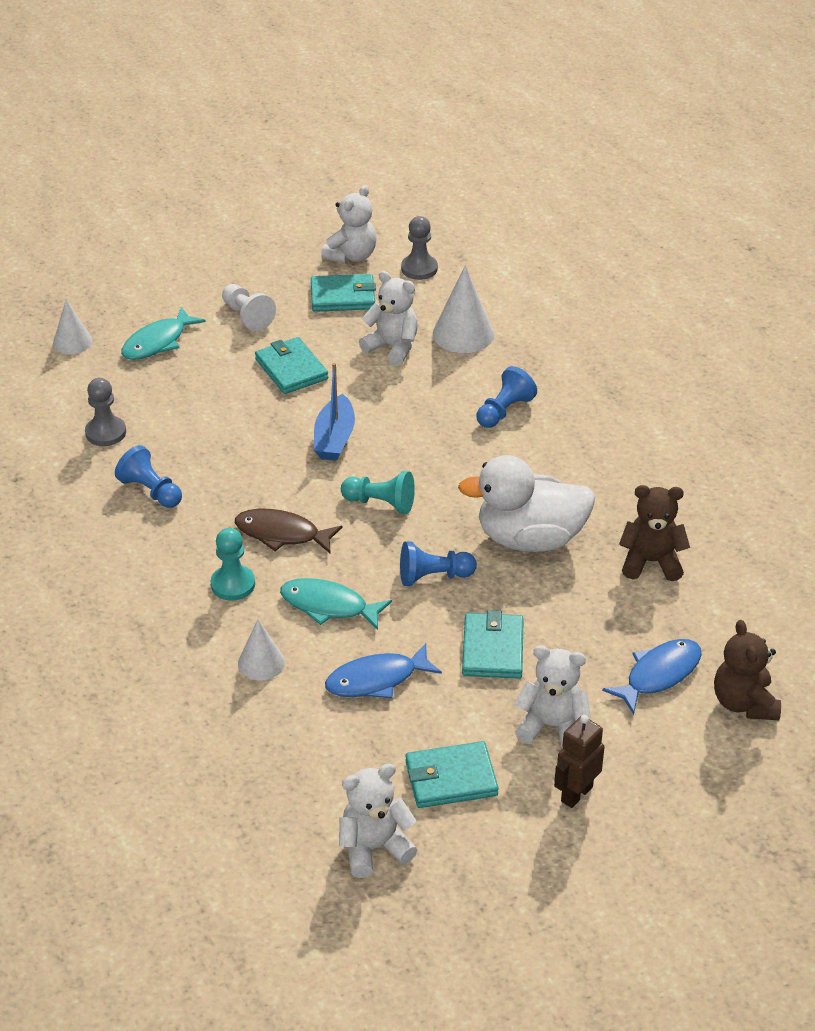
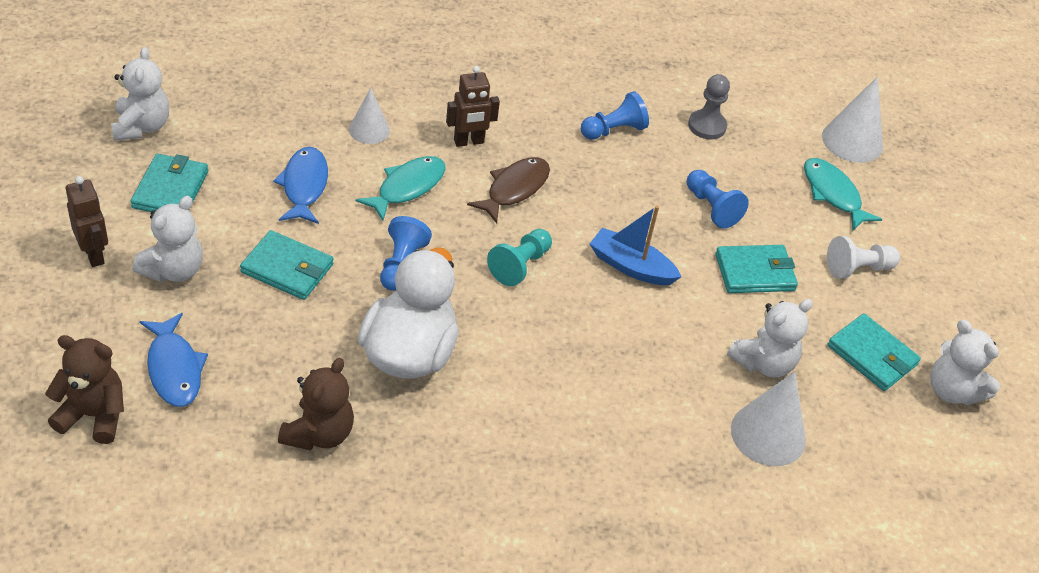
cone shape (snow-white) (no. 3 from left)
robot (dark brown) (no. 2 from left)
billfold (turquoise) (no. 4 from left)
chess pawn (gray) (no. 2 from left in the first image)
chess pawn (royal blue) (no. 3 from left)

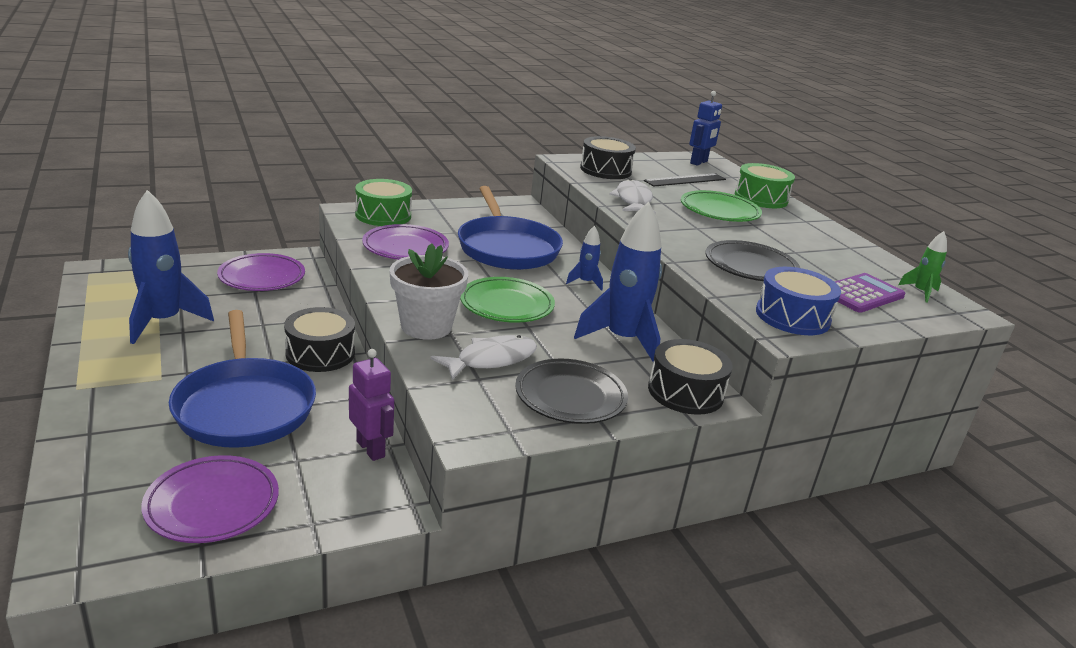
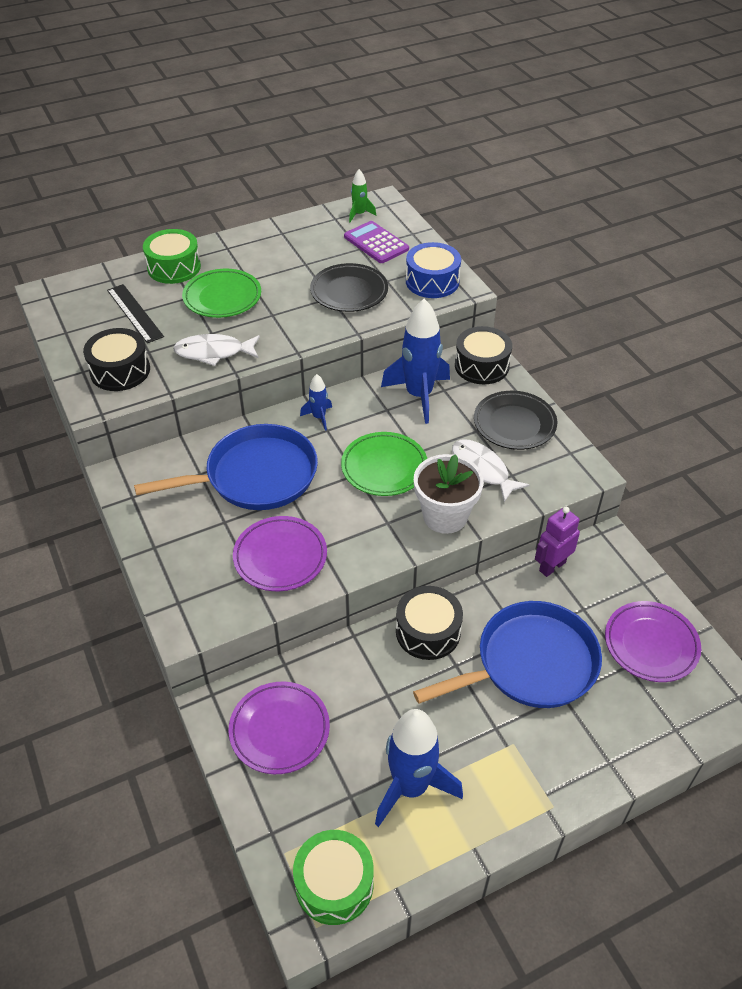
drum (emerald) (no. 2 from left)
robot (royal blue)

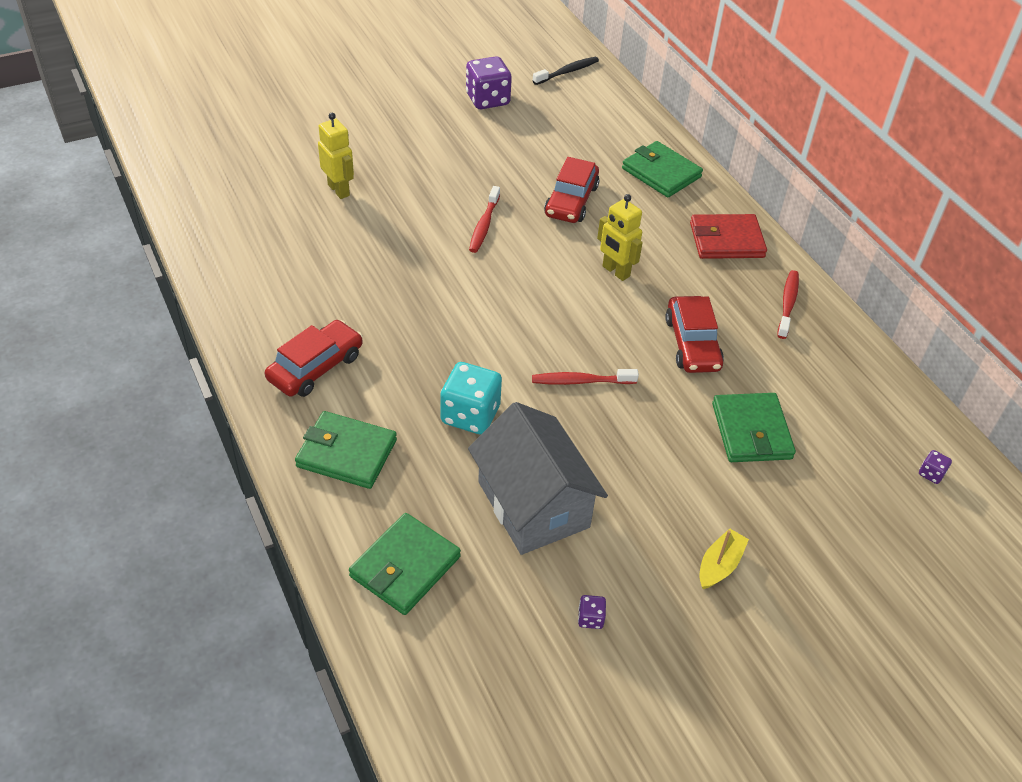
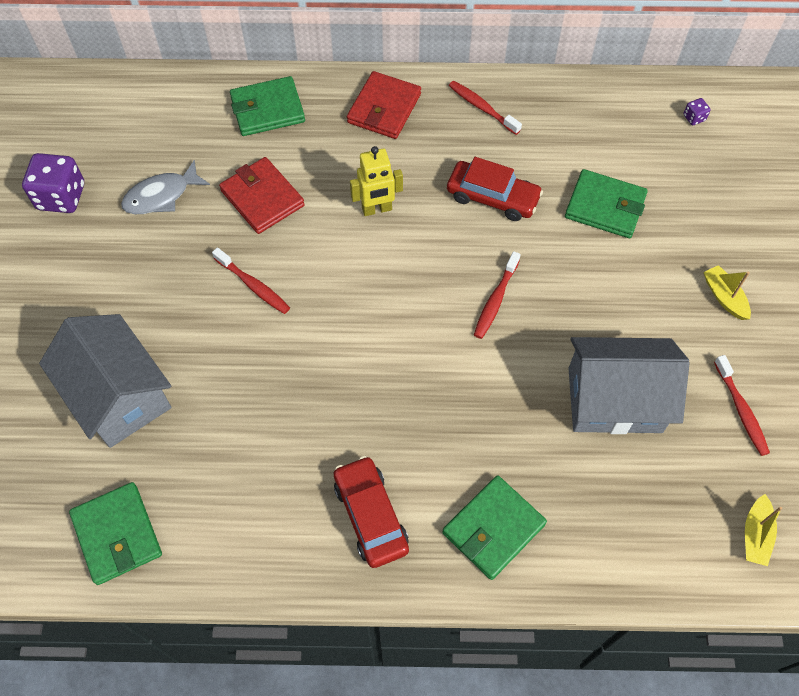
cottage (gray) (no. 1 from left)
billfold (emerald) (no. 1 from left)
game die (turquoise)
tooth brush (black)
billfold (red) (no. 1 from left)
tooth brush (red) (no. 4 from left)
toy fish (gray)
toy boat (yellow) (no. 2 from left)

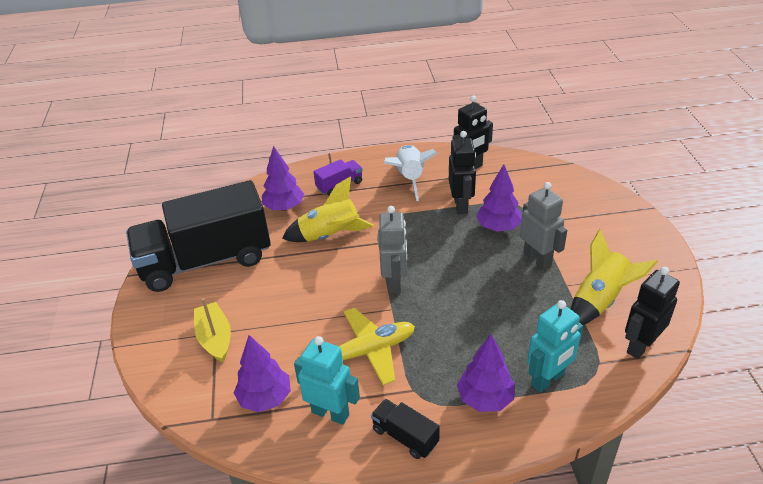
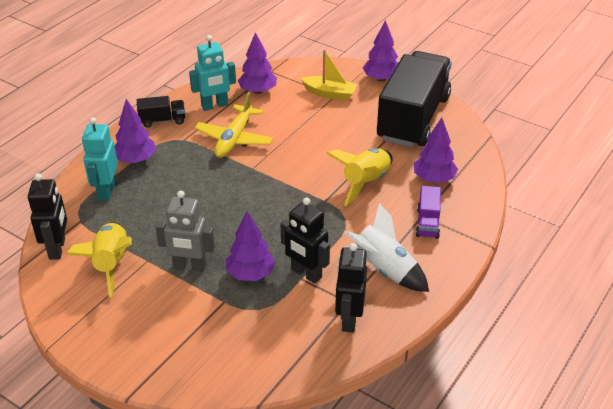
robot (gray) (no. 1 from left in the first image)
tree (royal purple) (no. 4 from left)

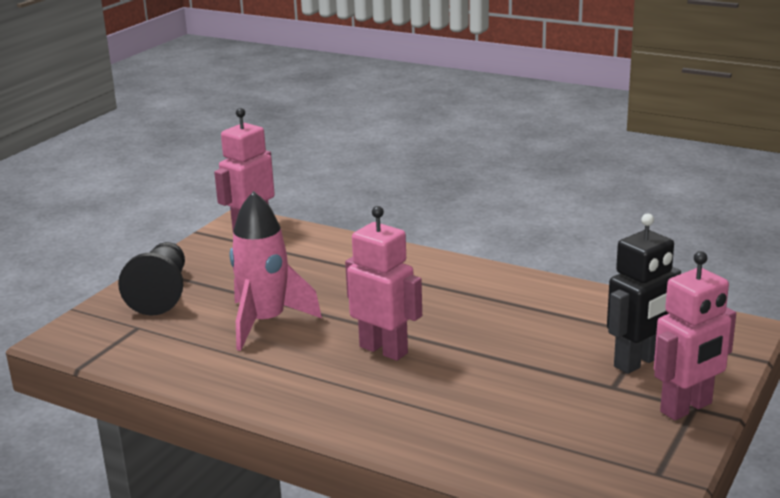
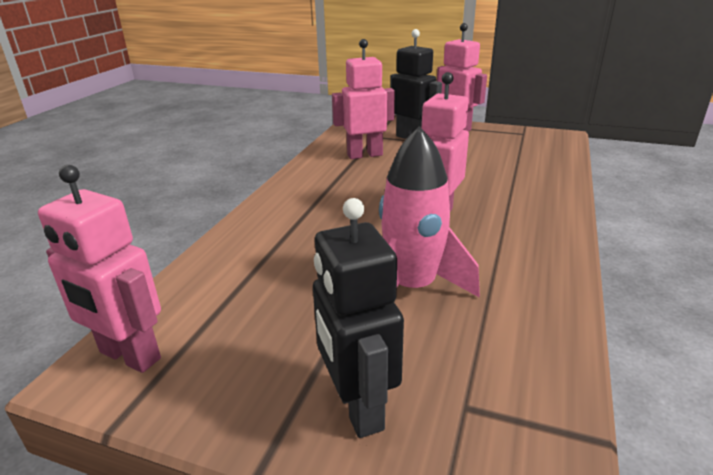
robot (black) (no. 1 from left)
robot (pink) (no. 2 from left)

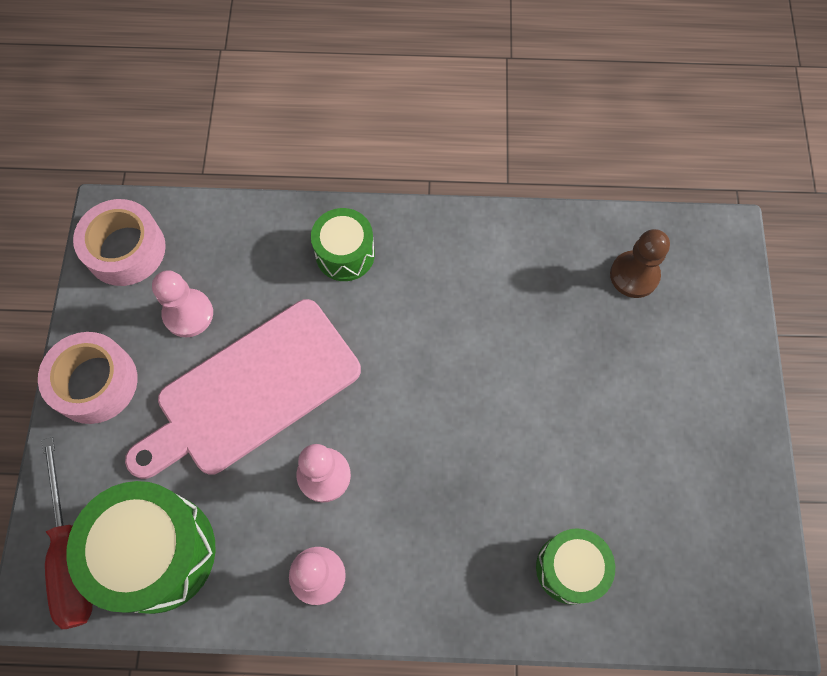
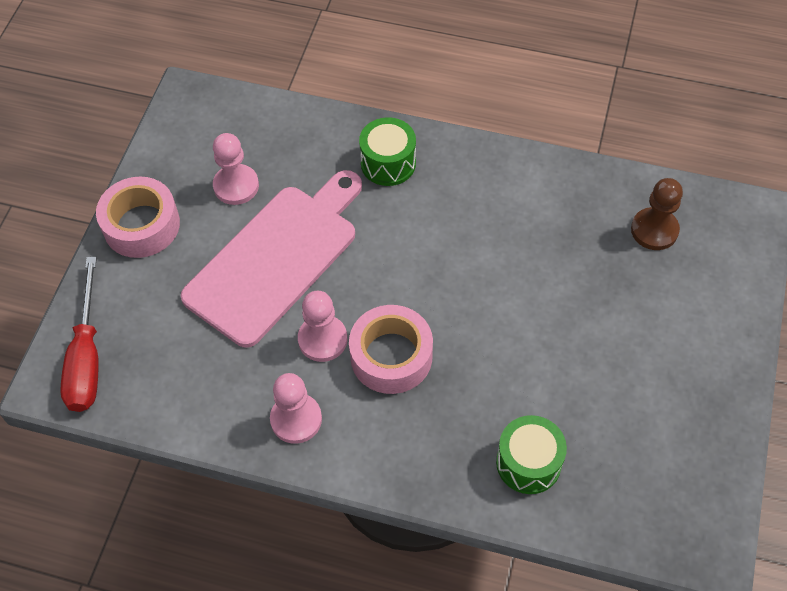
drum (emerald) (no. 1 from left in the first image)
tape (pink) (no. 2 from left)
bread board (pink)

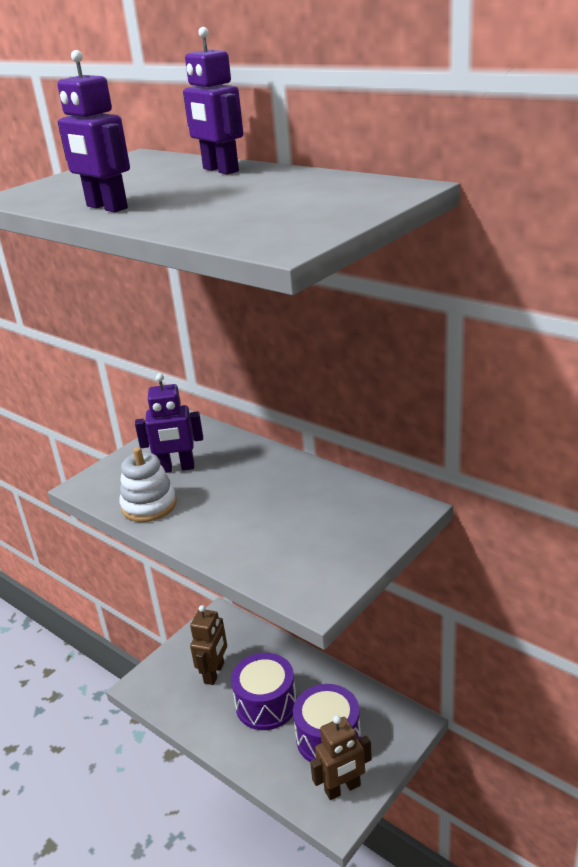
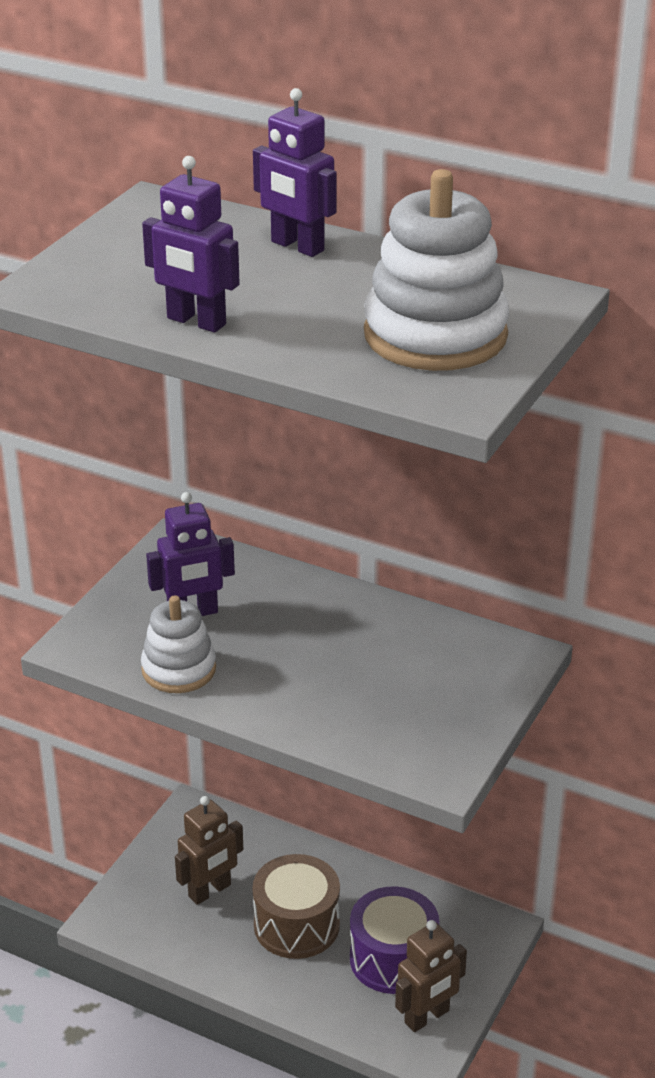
robot (dark brown) (no. 1 from left)
drum (dark brown)
stacking rings (snow-white) (no. 2 from left)

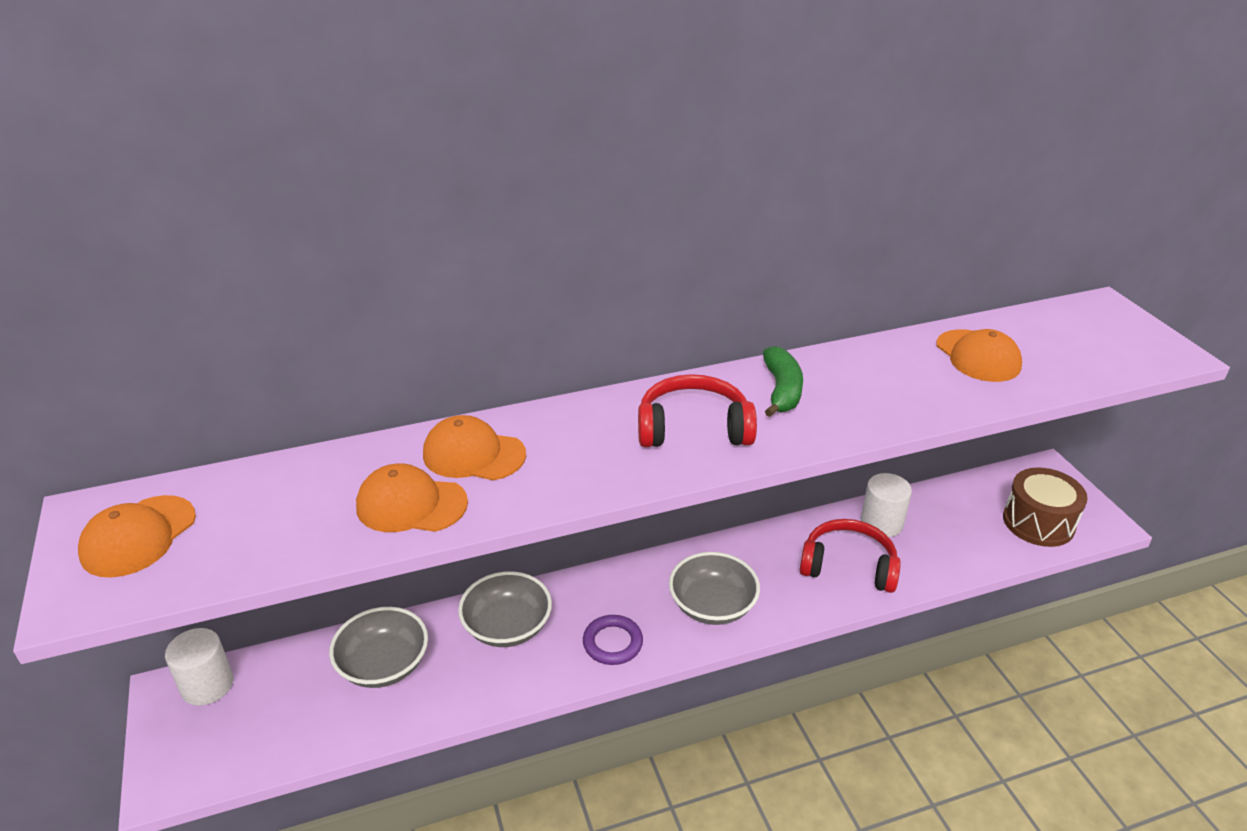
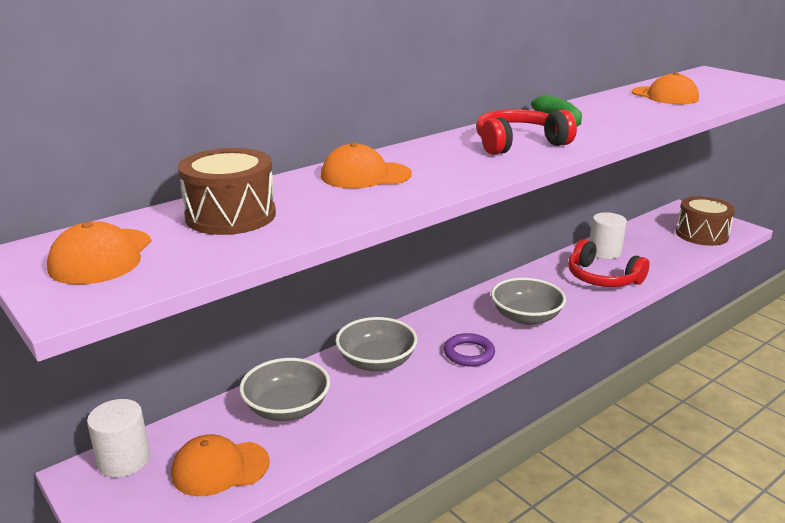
cap (orange-coloured) (no. 2 from left)
headset (red) (no. 2 from left)
drum (dark brown) (no. 1 from left)

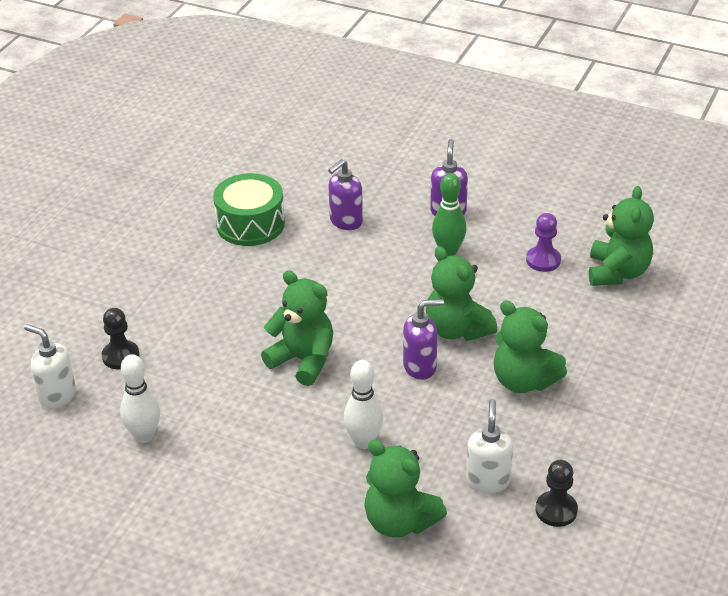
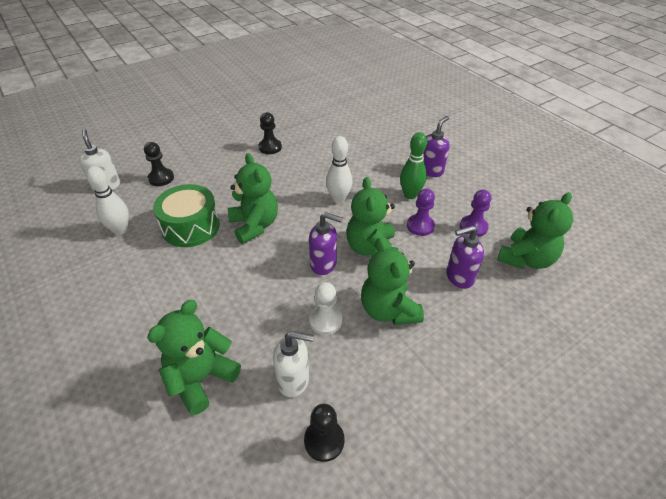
drum (emerald)
soap pump (royal purple) (no. 3 from left)
tenpin (snow-white) (no. 2 from left)
stuffed bear (emerald) (no. 1 from left)
soap pump (snow-white) (no. 2 from left)
chess pawn (black) (no. 2 from left)
chess pawn (snow-white)
chess pawn (royal purple) (no. 1 from left)

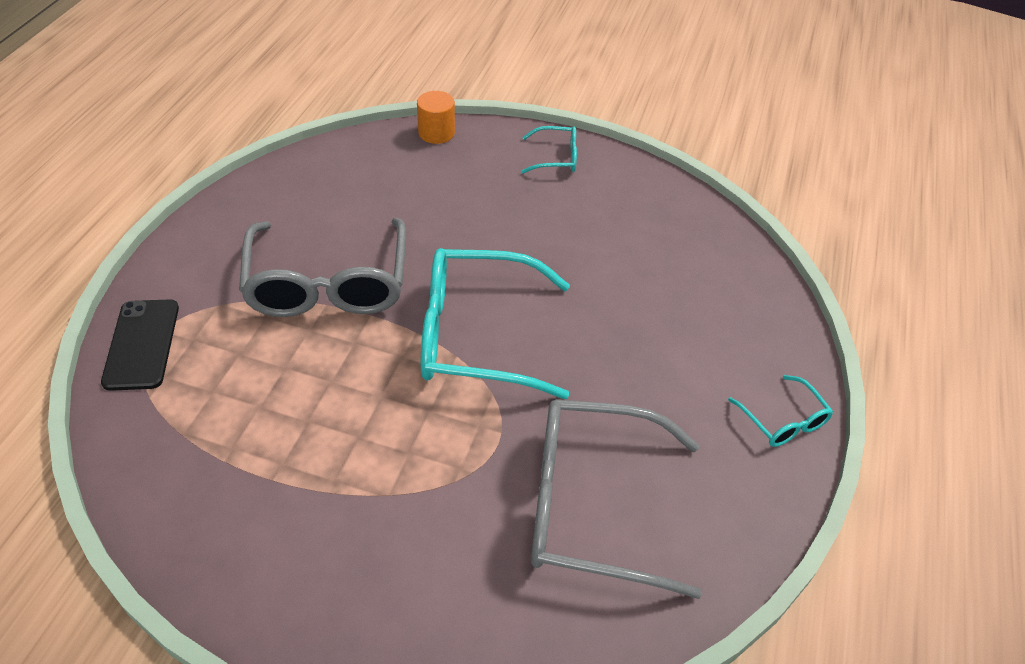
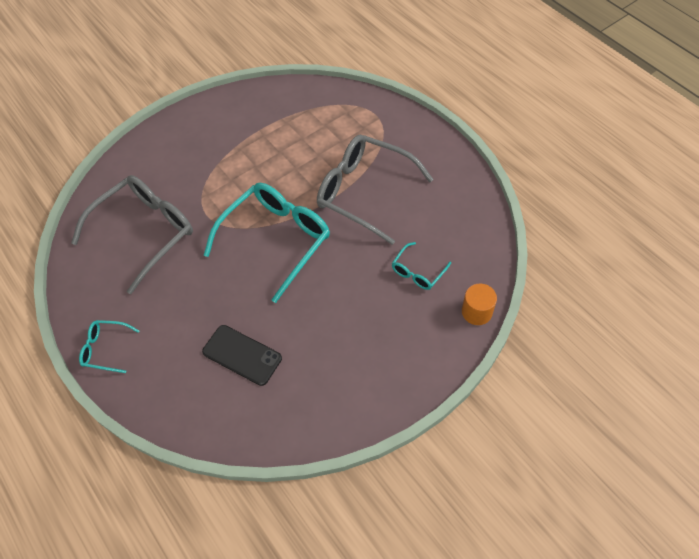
smartphone (black)
glasses (turquoise) (no. 3 from left)

